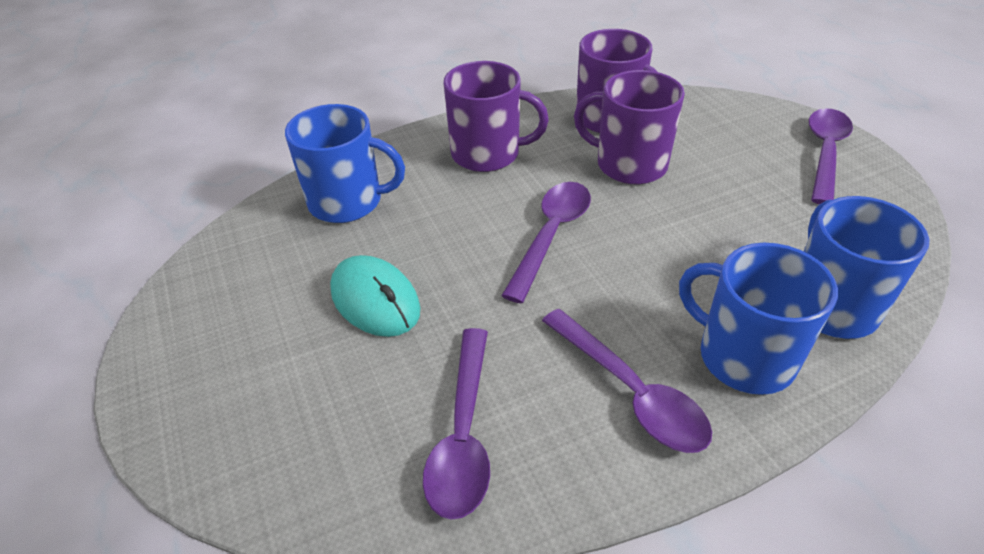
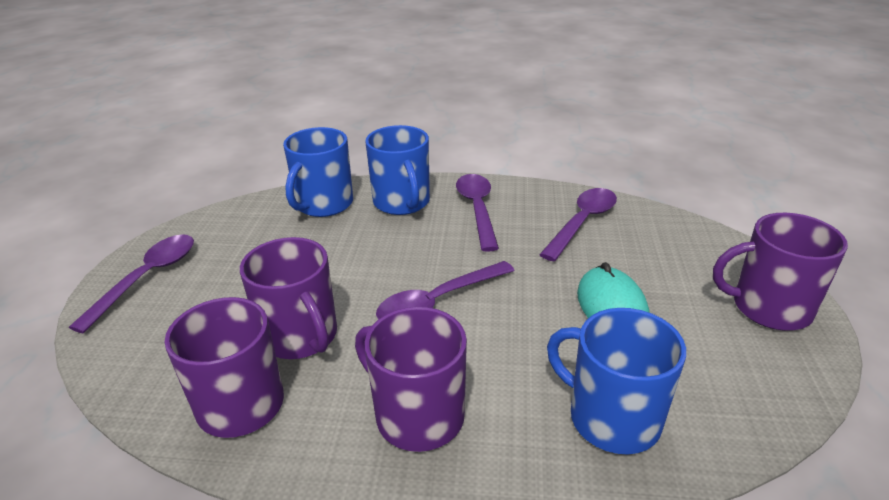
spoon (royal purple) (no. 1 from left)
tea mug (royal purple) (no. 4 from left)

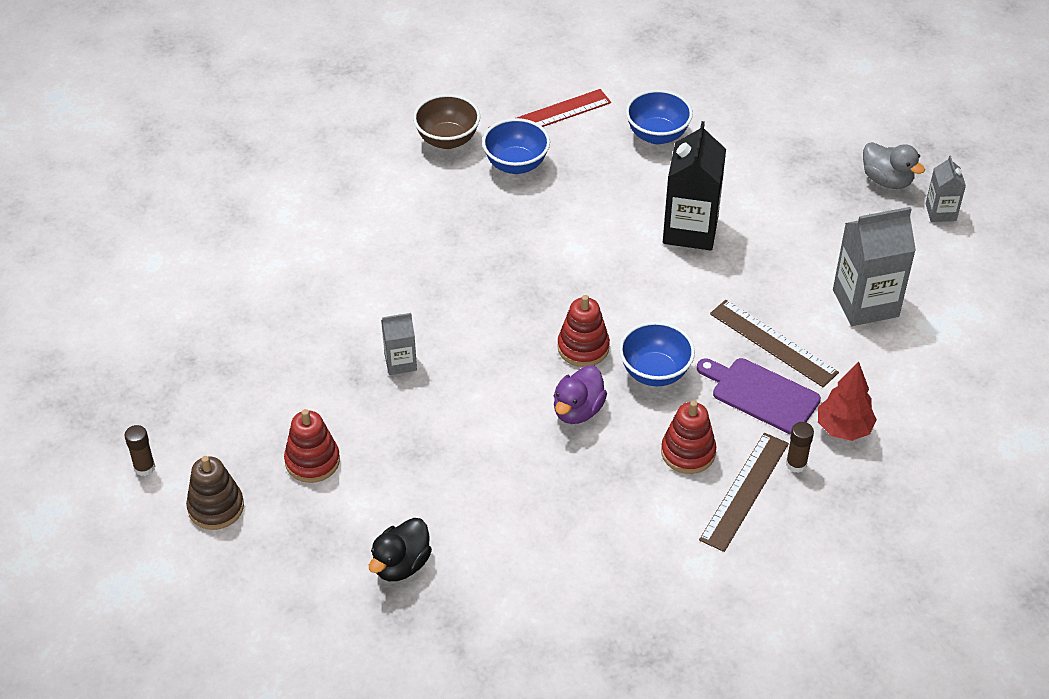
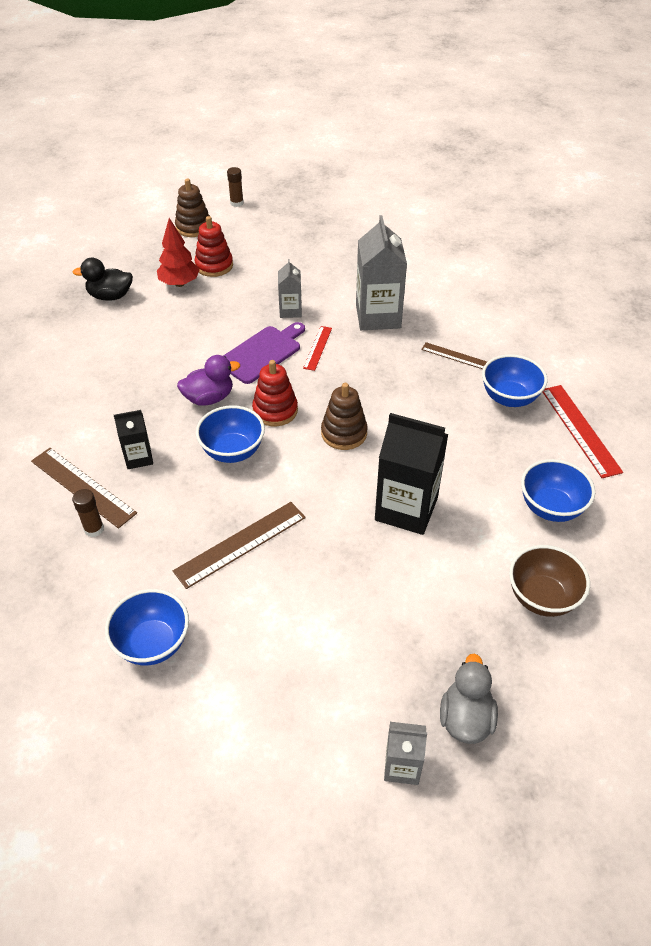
rubber duck (black)
bowl (dark brown)
rubber duck (royal purple)
milk carton (black) (no. 1 from left)
bread board (royal purple)
tree (red)
milk carton (gray) (no. 2 from left)
rubber duck (gray)
bowl (royal blue) (no. 1 from left)
straightedge (red) (no. 1 from left)
stacking rings (dark brown) (no. 2 from left)
straightedge (dark brown) (no. 3 from left)

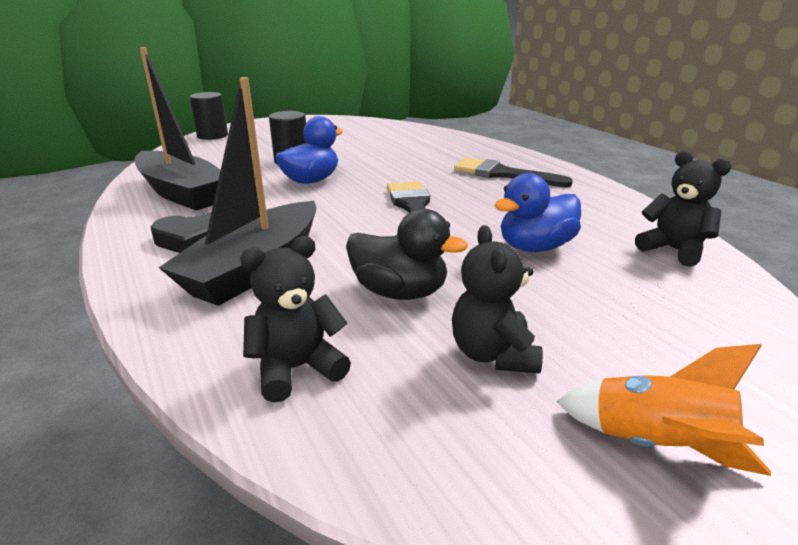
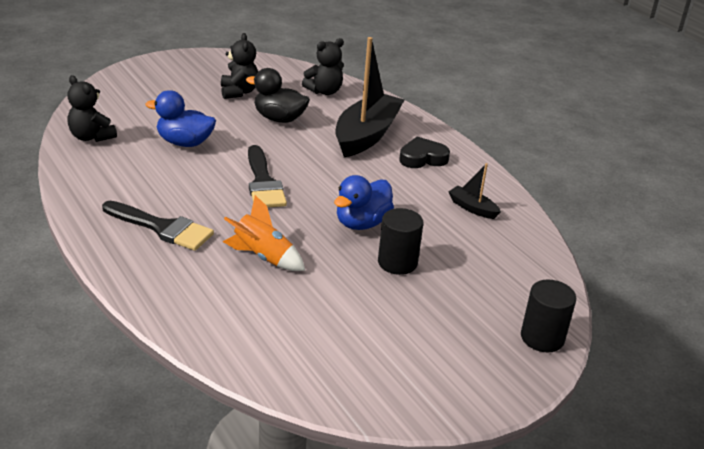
toy boat (black) (no. 2 from left)
rubber duck (royal blue) (no. 1 from left)
toy rocket (orange-coloured)

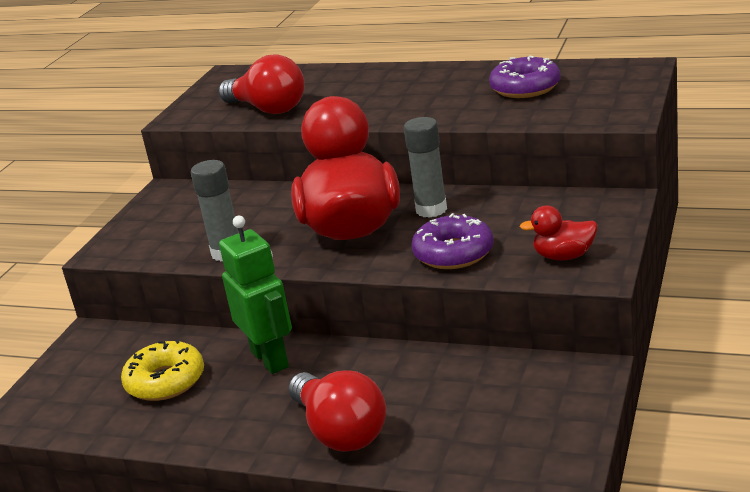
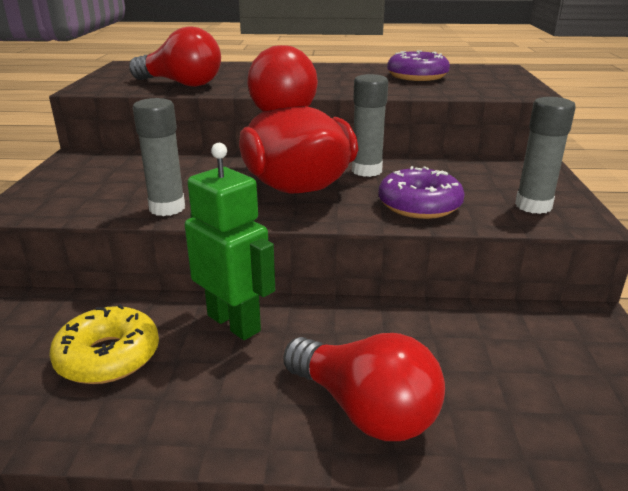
glue stick (gray) (no. 3 from left)

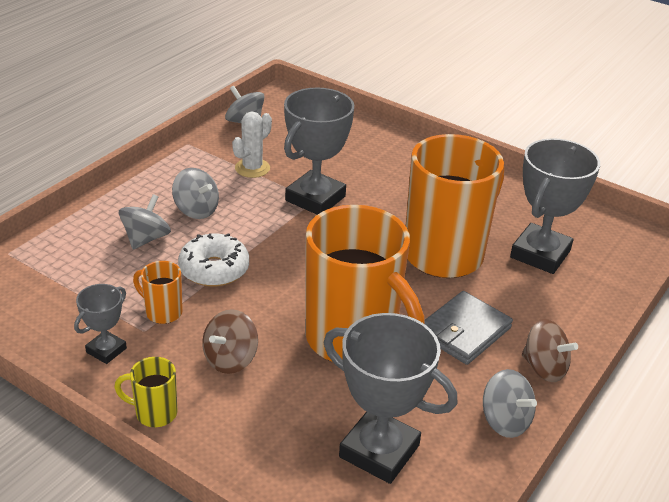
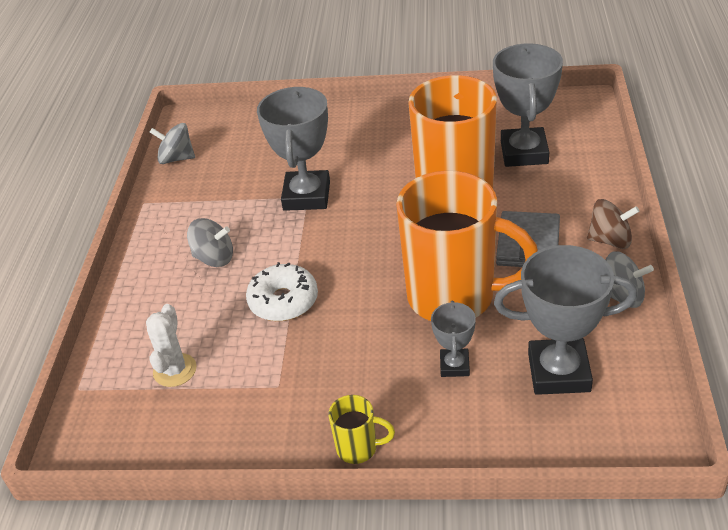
award cup (gray) (no. 2 from left)
tea mug (yellow)
spinning top (gray) (no. 1 from left in the first image)
tea mug (orange-coloured) (no. 1 from left in the first image)
spinning top (dark brown) (no. 1 from left in the first image)
prickly plant (snow-white)

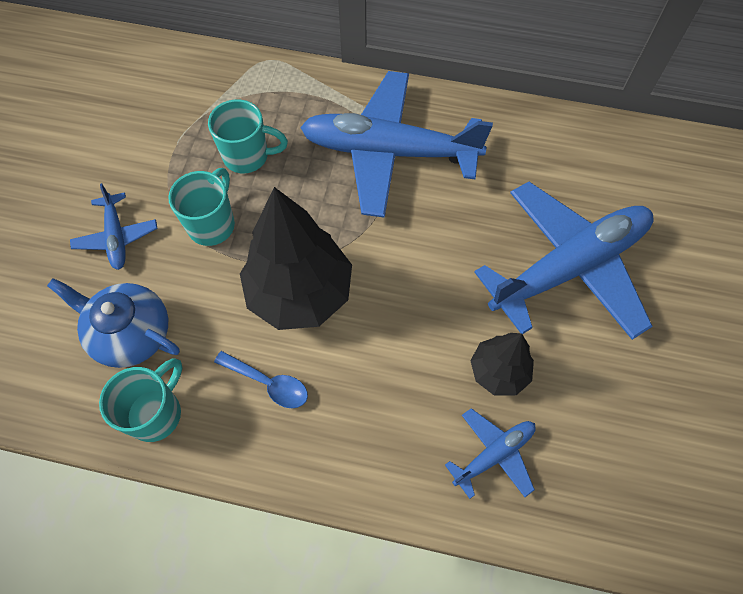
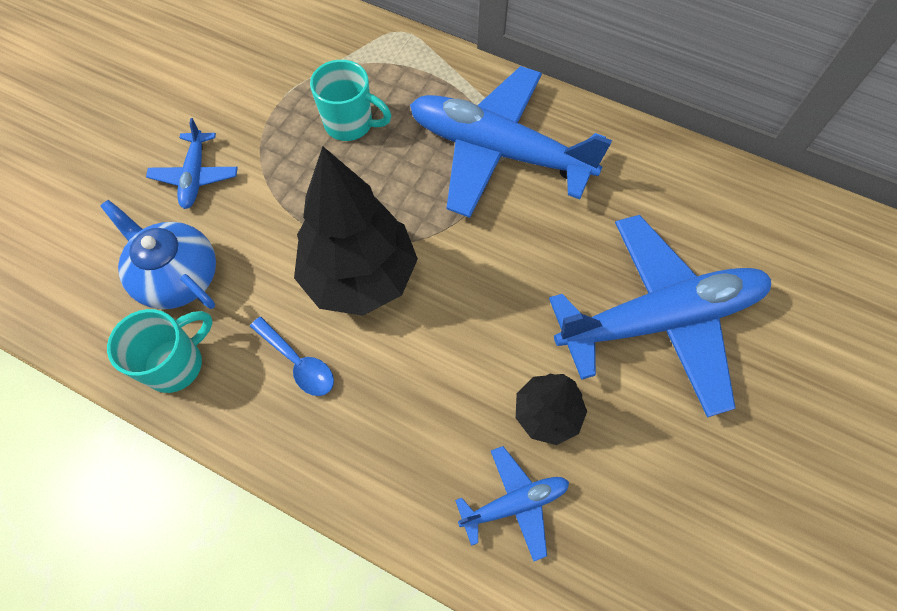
tea mug (turquoise) (no. 2 from left in the first image)

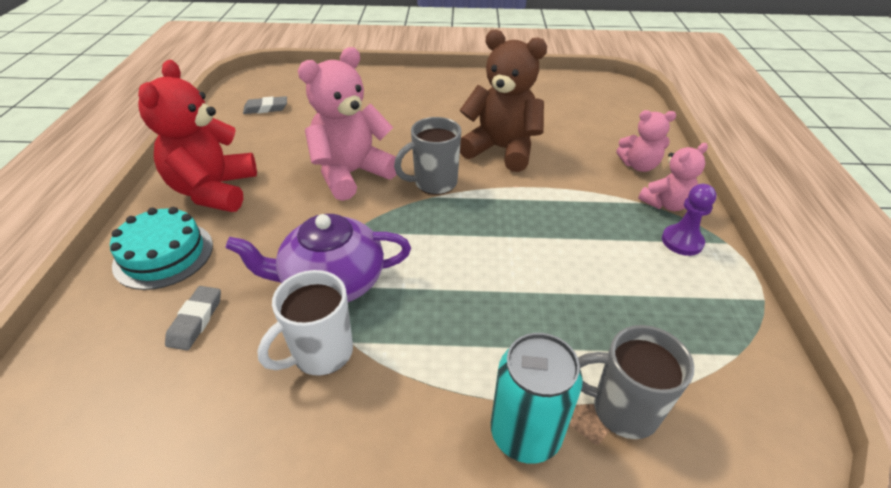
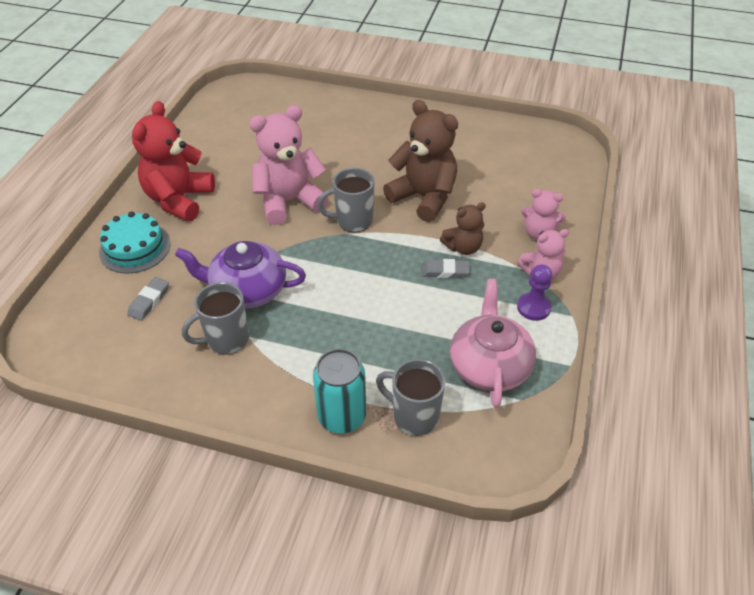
gum eraser (gray) (no. 2 from left)
tea mug (gray) (no. 1 from left)
stuffed bear (dark brown) (no. 2 from left)
china teapot (pink)

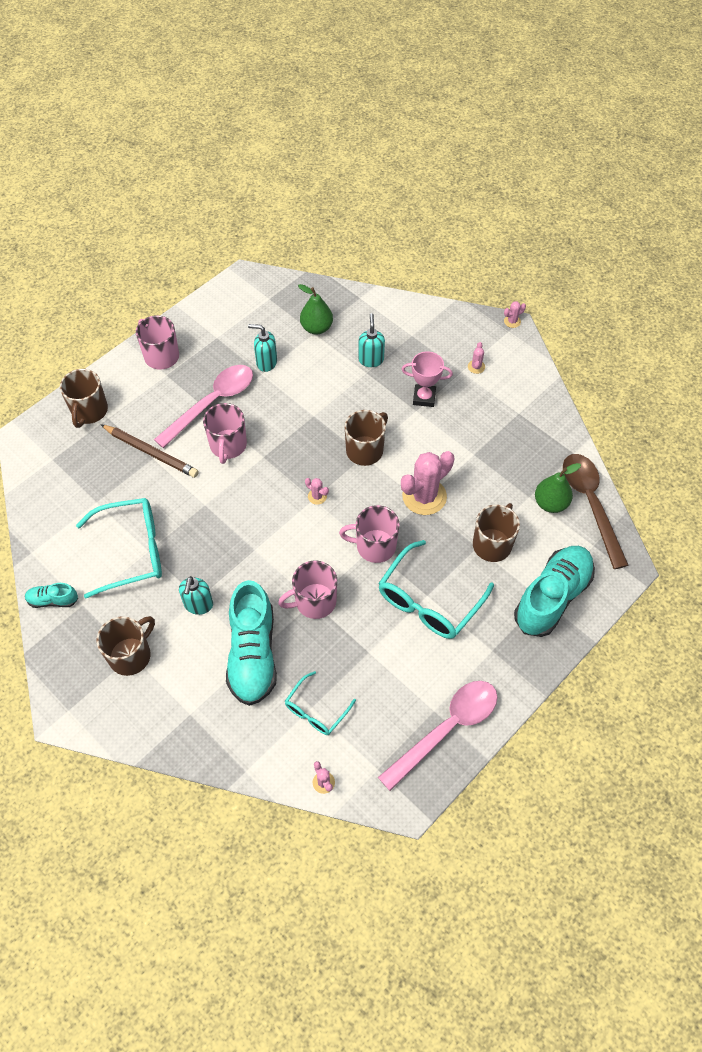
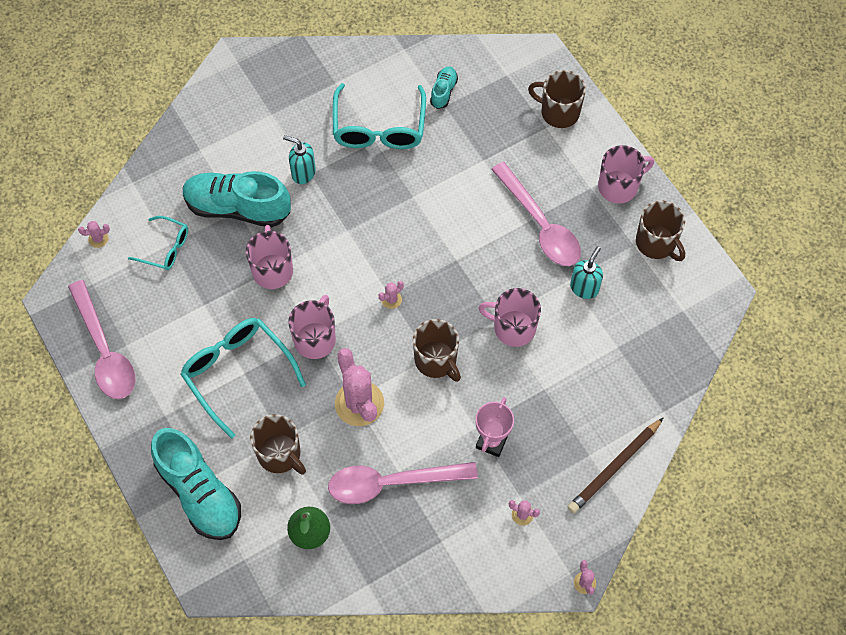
shoe (turquoise) (no. 3 from left)
tea mug (dark brown) (no. 4 from left)
lead pencil (dark brown)
tea mug (pink) (no. 3 from left)
glasses (turquoise) (no. 1 from left)
pear (emerald) (no. 1 from left in the first image)
soap pump (turquoise) (no. 3 from left in the first image)
spoon (dark brown)
spoon (pink) (no. 2 from left)

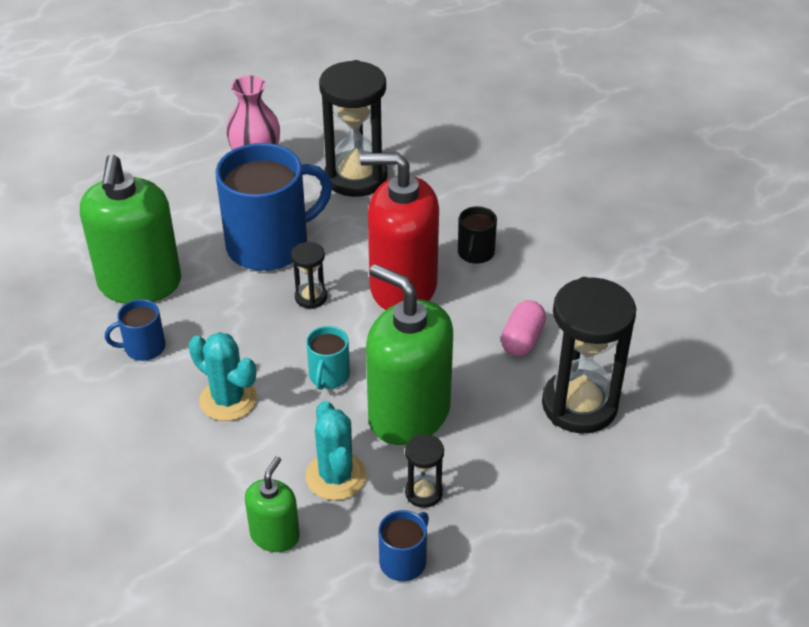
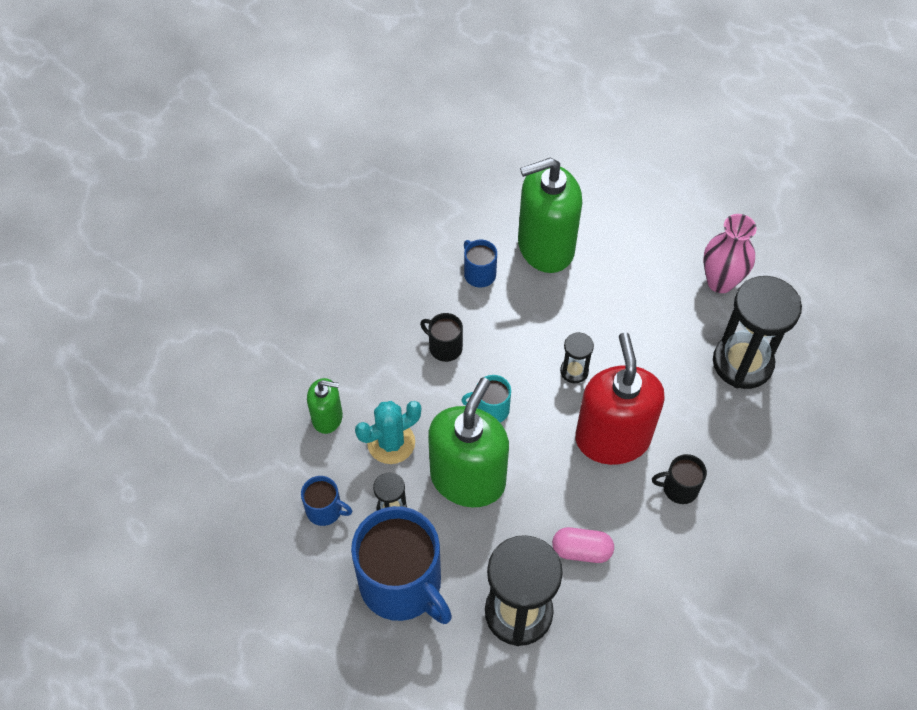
tea mug (black) (no. 1 from left)
tea mug (royal blue) (no. 2 from left)

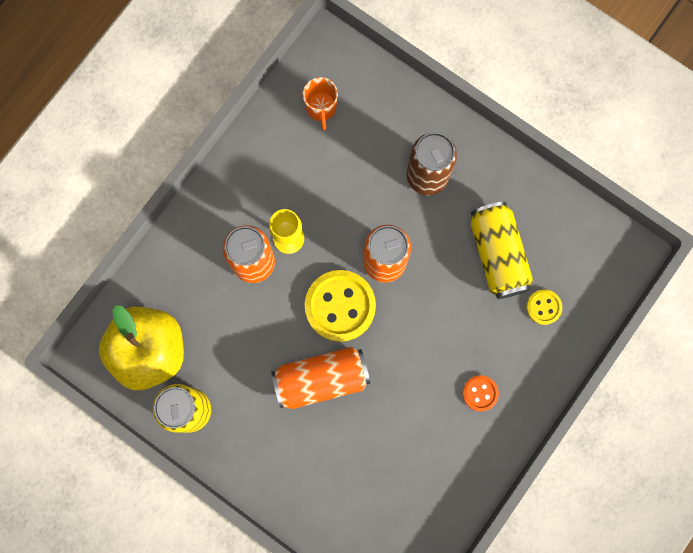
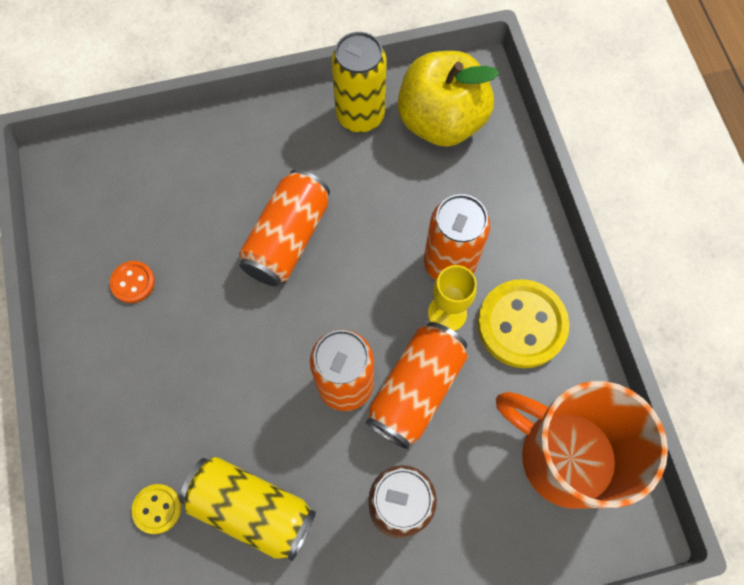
tea mug (orange-coloured)
shirt button (yellow) (no. 2 from left)
shirt button (orange-coloured)
can (orange-coloured) (no. 3 from left)

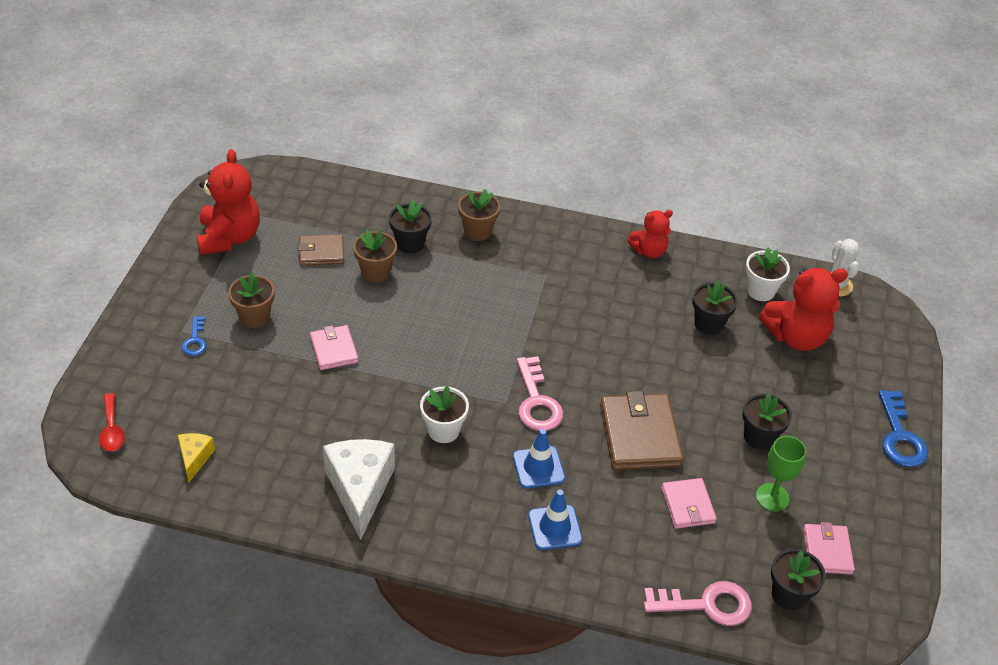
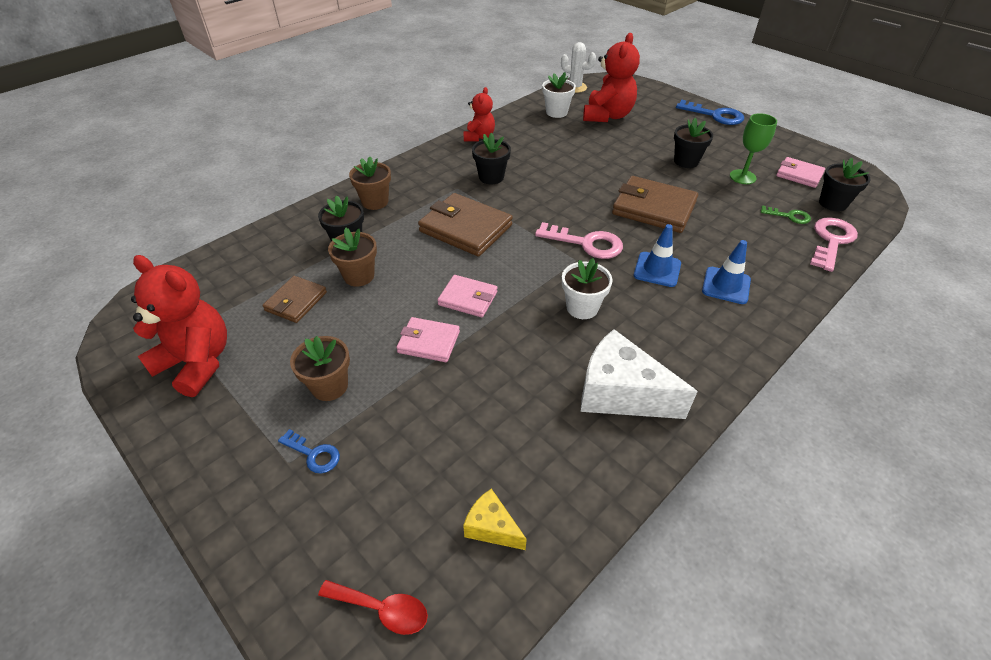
billfold (pink) (no. 2 from left)
flower pot (black) (no. 2 from left)
billfold (dark brown) (no. 2 from left)
key (emerald)

